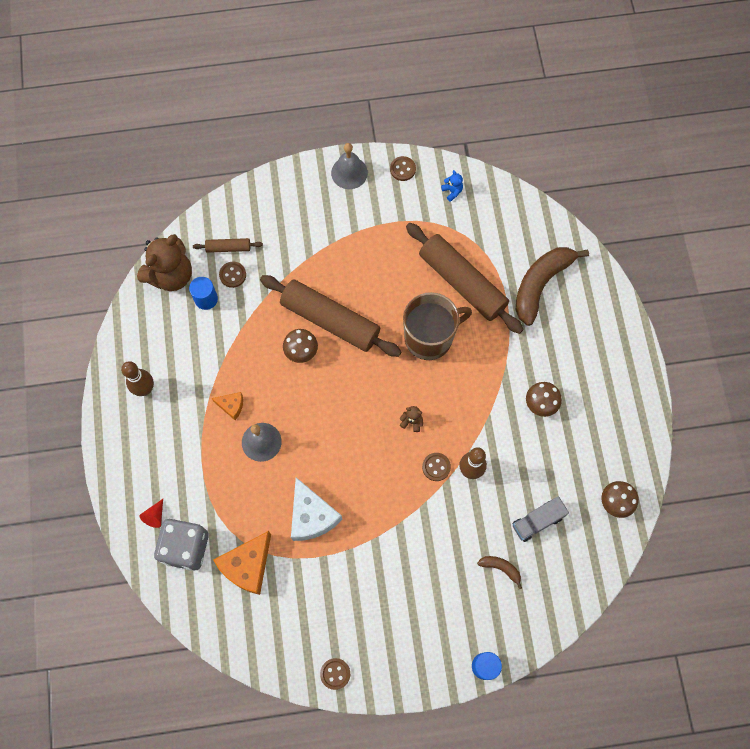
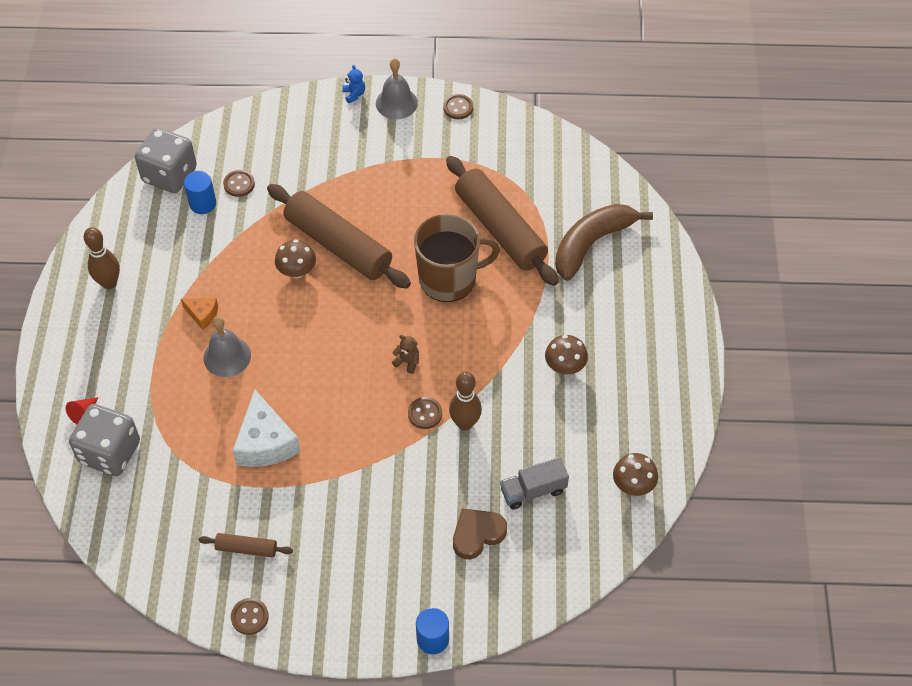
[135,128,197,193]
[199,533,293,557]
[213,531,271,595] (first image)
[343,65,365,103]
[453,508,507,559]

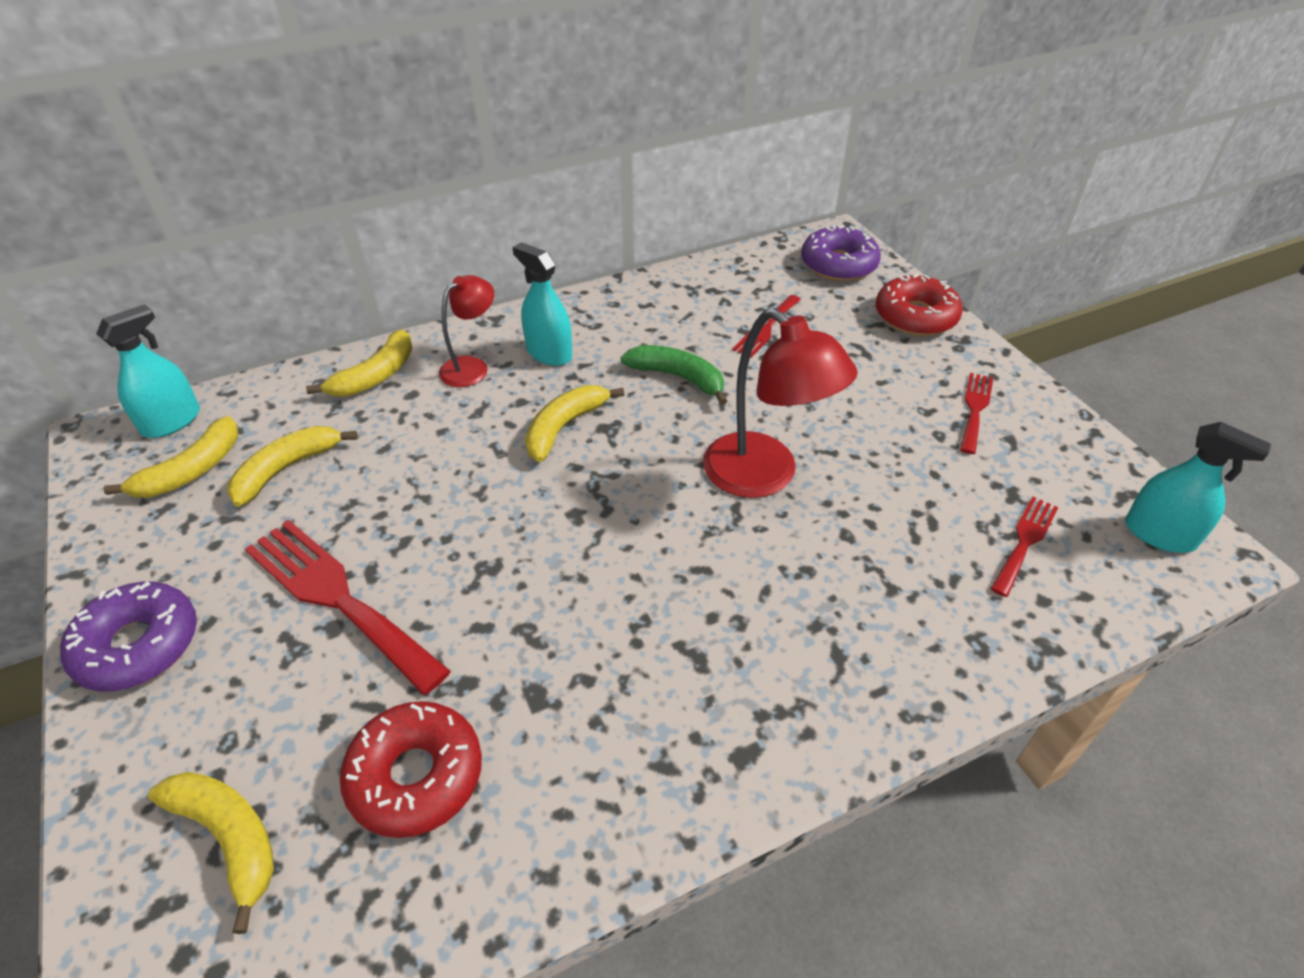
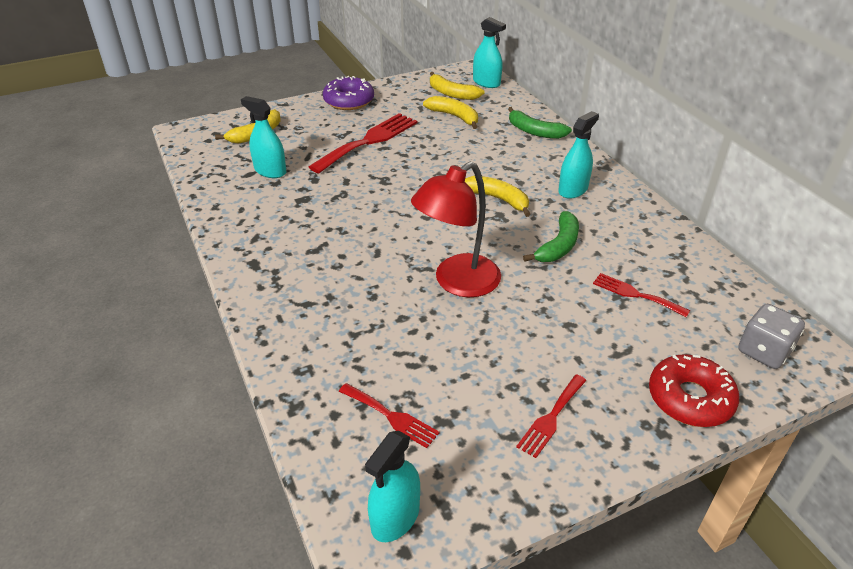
[508,107,572,139]
[241,96,286,178]
[439,275,494,387] (first image)
[738,304,805,369]
[516,374,587,458]

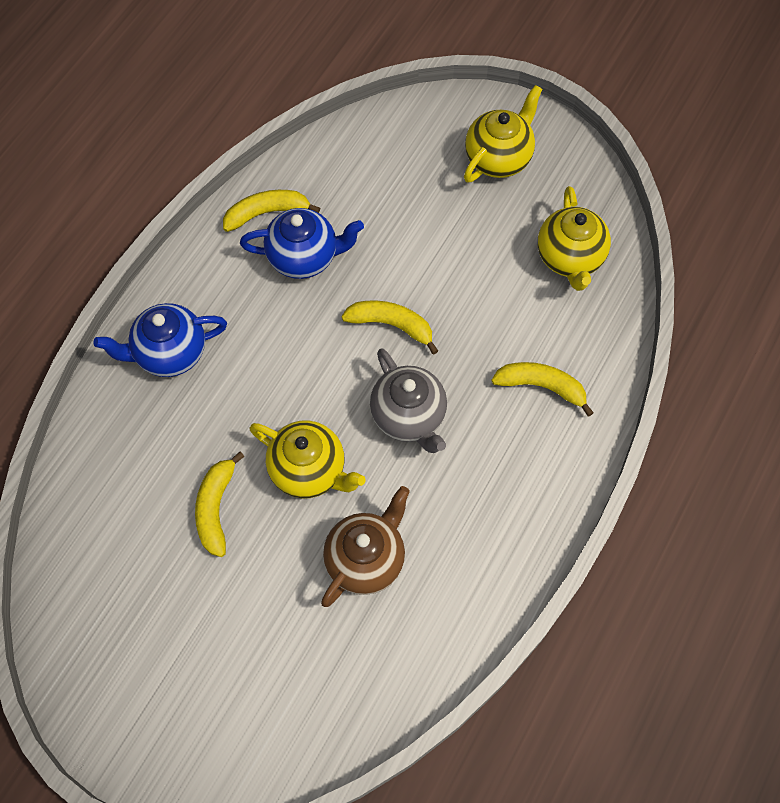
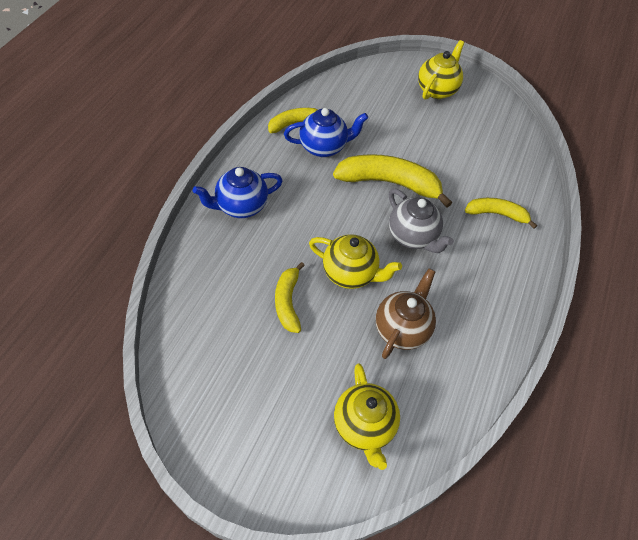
[333,154,452,208]
[334,363,400,470]

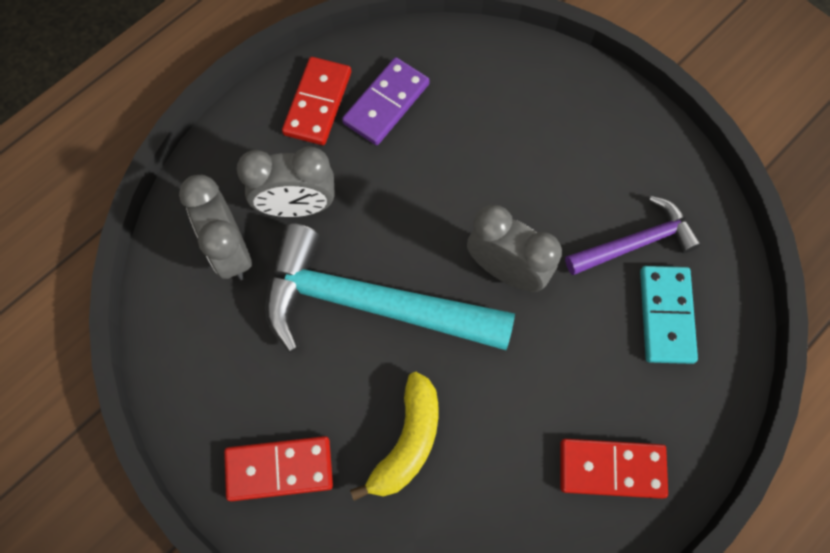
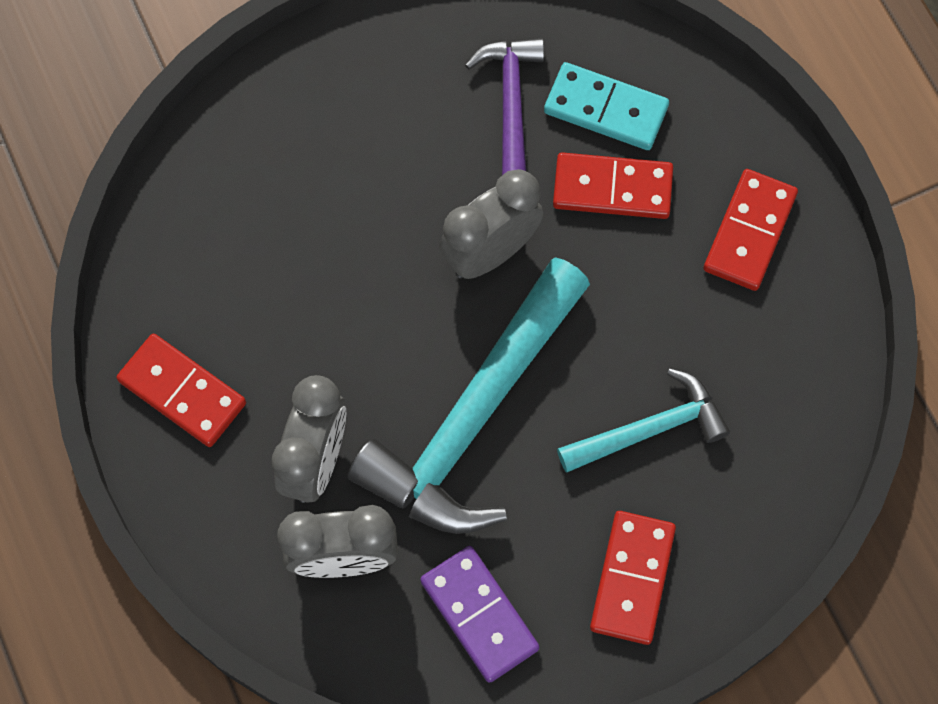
[420,546,539,683]
[557,368,730,472]
[553,152,673,219]

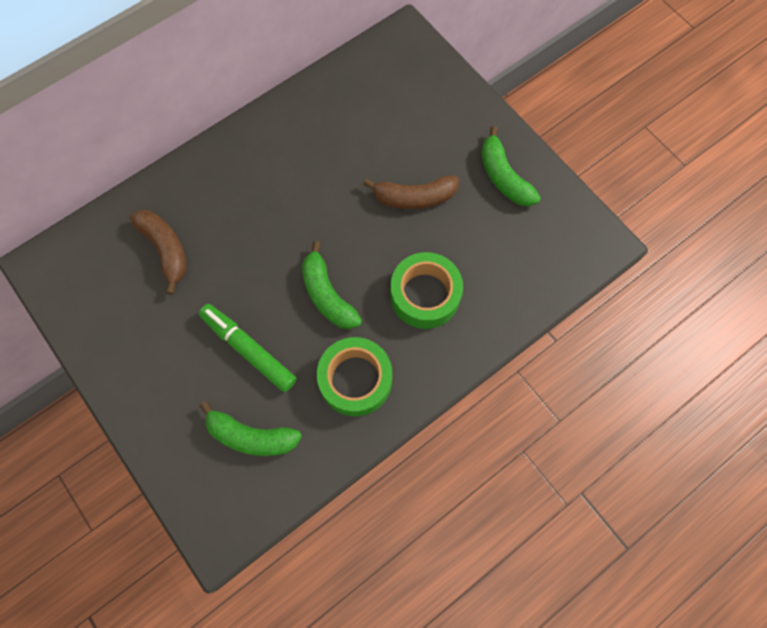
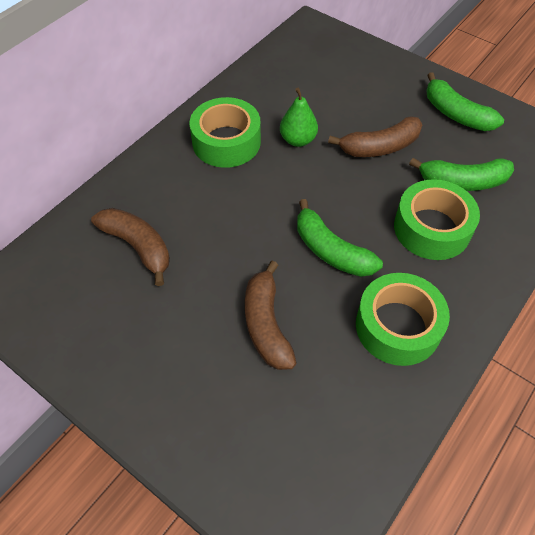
[245,261,297,370]
[409,158,514,191]
[189,97,261,168]
[280,87,318,147]

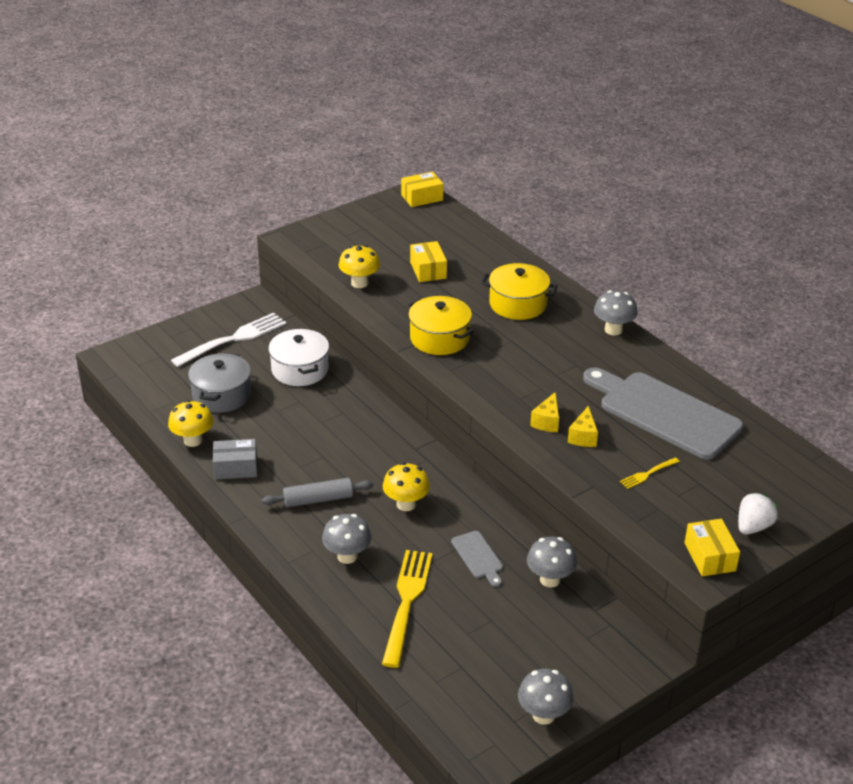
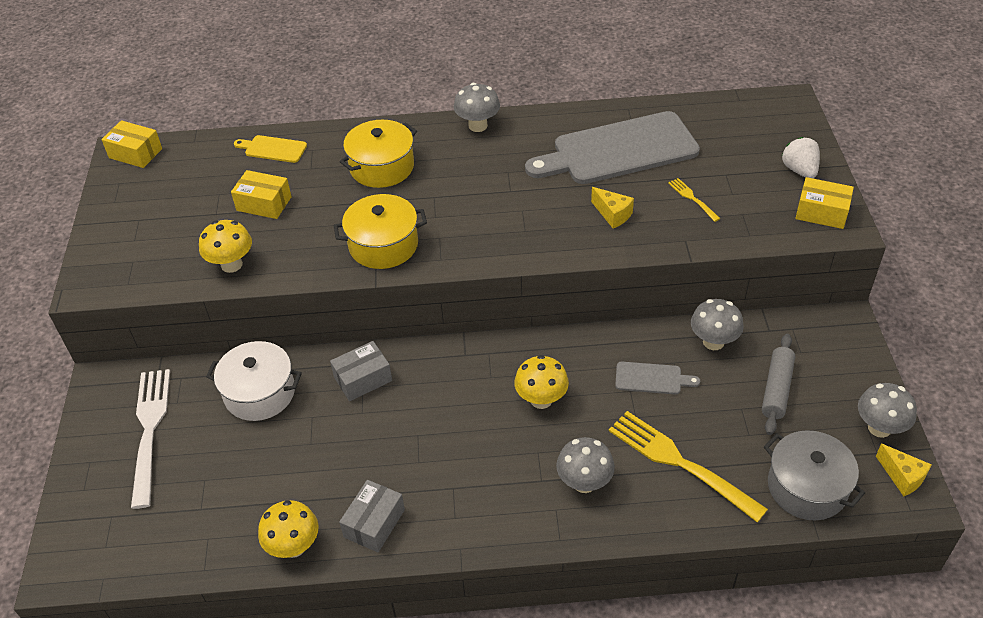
[764,430,865,520]
[762,334,795,435]
[101,120,162,168]
[876,443,932,496]
[668,178,720,222]
[234,135,307,163]
[330,341,392,401]

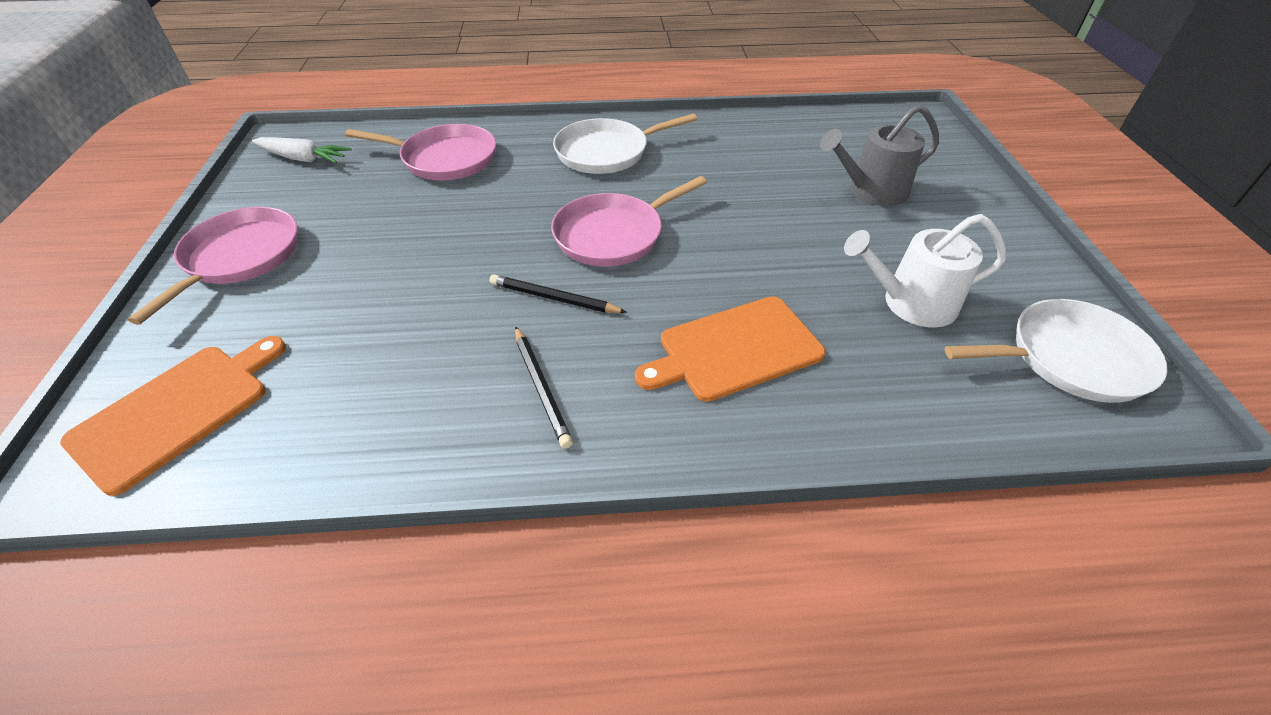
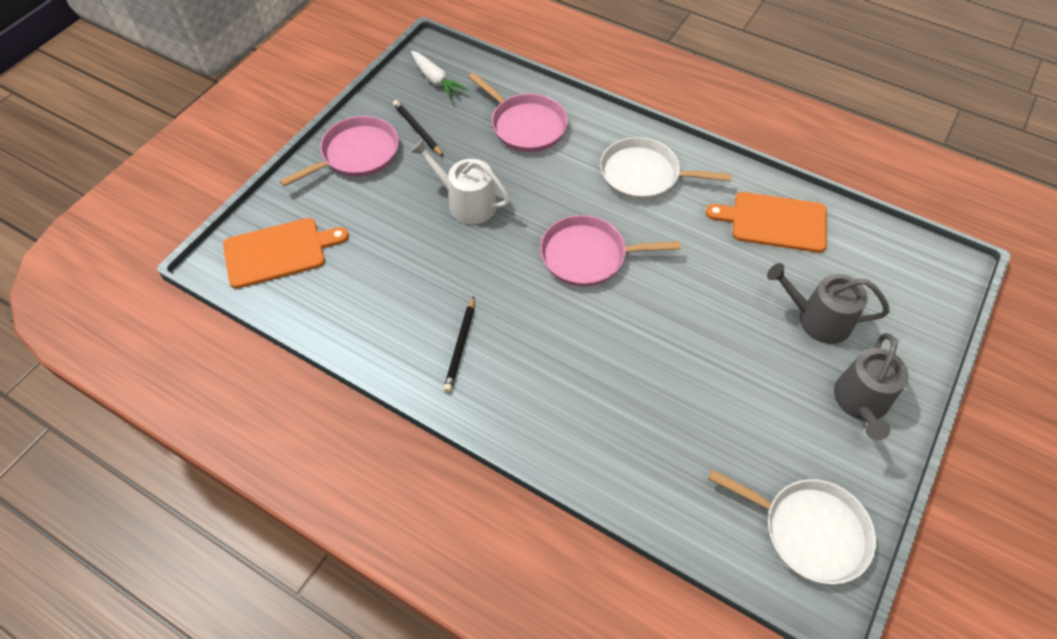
[393,100,444,157]
[706,192,827,253]
[411,139,510,224]
[834,333,909,441]

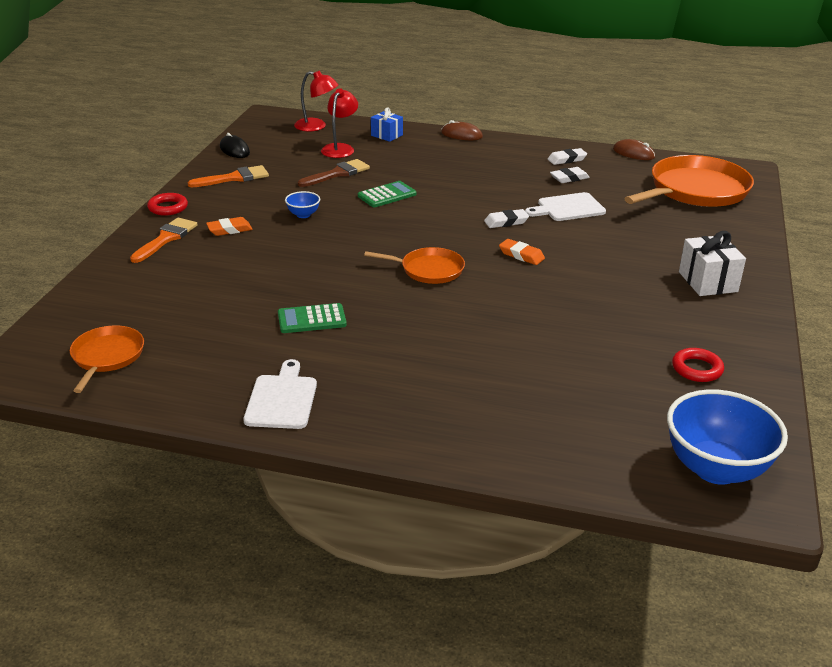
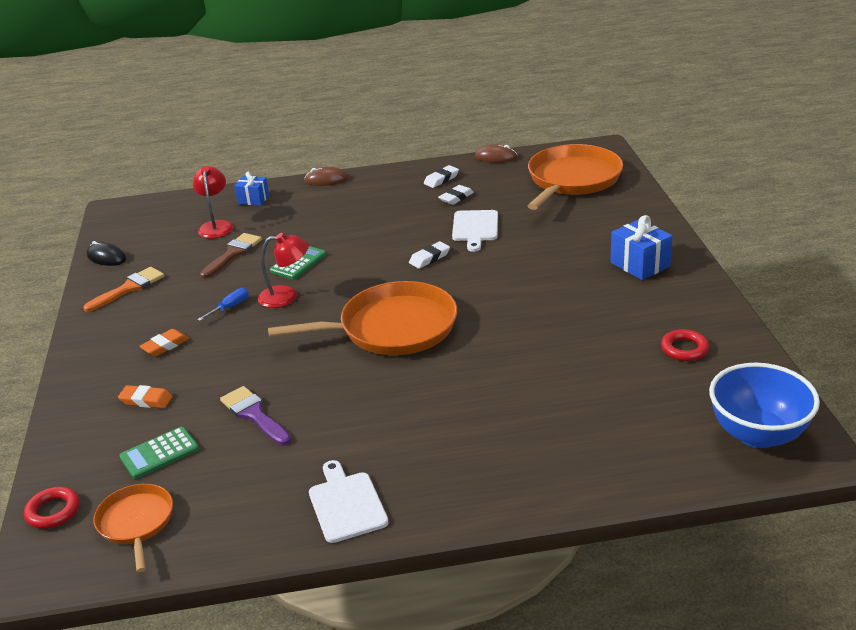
[130,218,198,263] (first image)
[24,487,80,529]
[119,427,199,479]
[197,288,249,321]
[258,233,309,308]
[268,281,457,355]
[118,385,173,408]
[452,210,498,252]
[610,215,673,280]
[220,386,291,446]

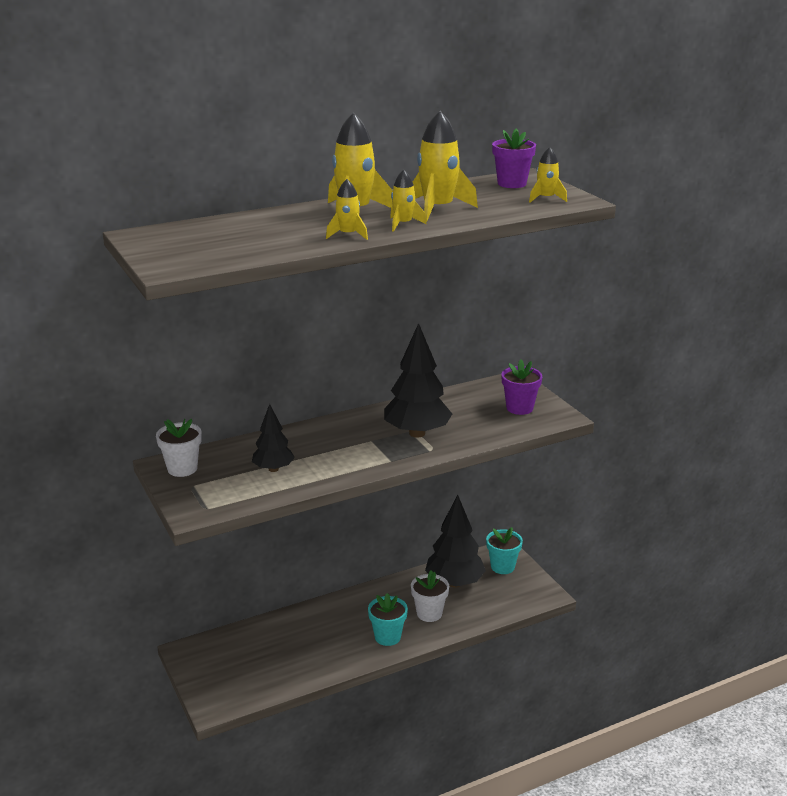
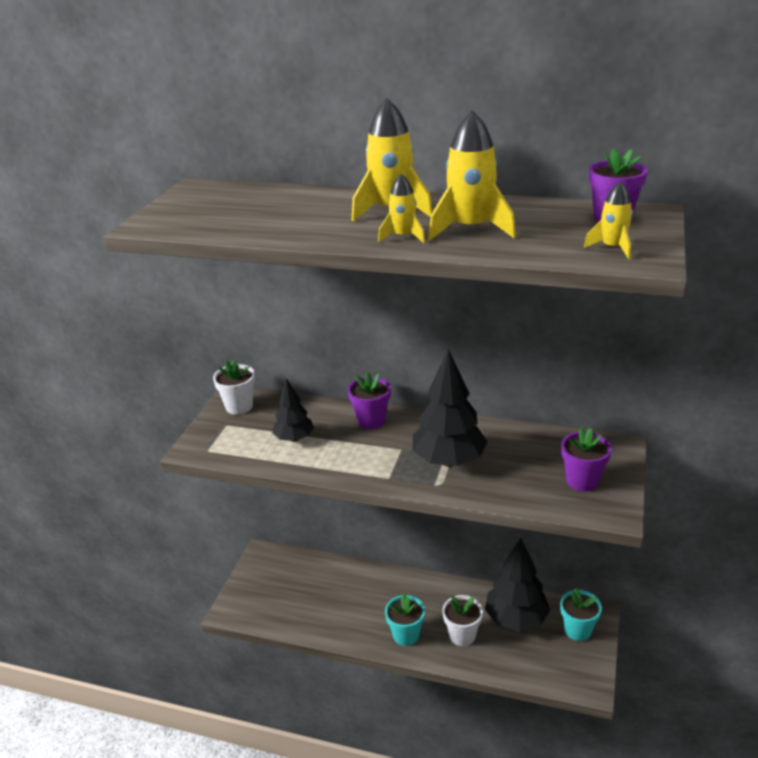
[326,179,368,240] (first image)
[348,372,391,429]

